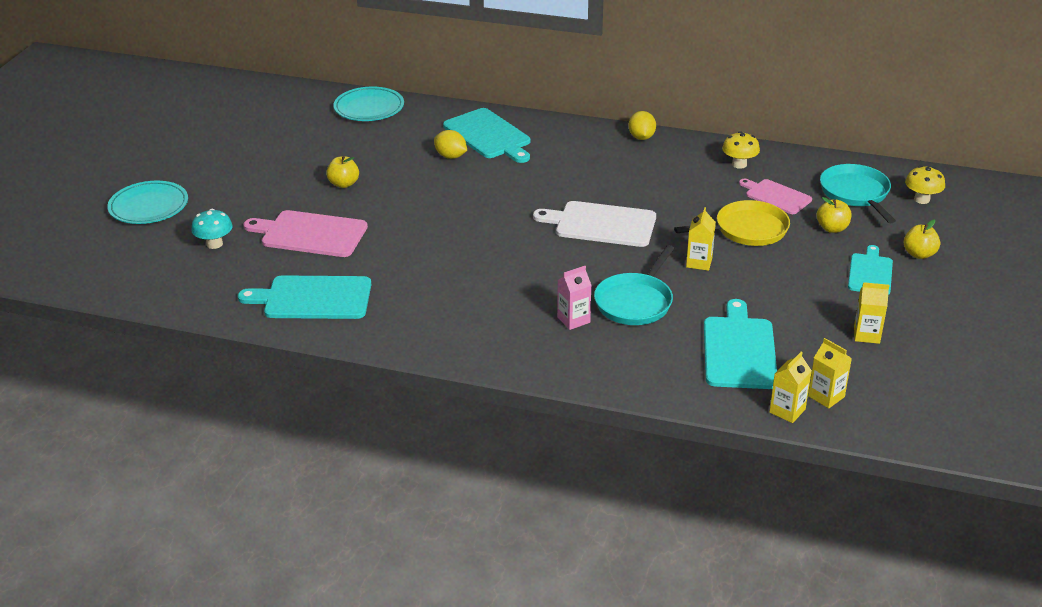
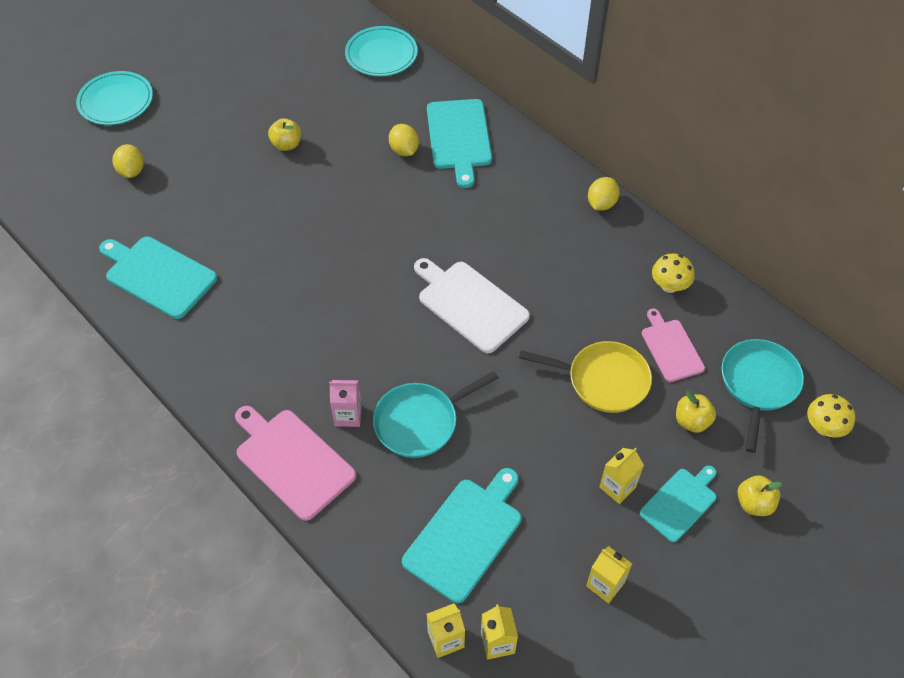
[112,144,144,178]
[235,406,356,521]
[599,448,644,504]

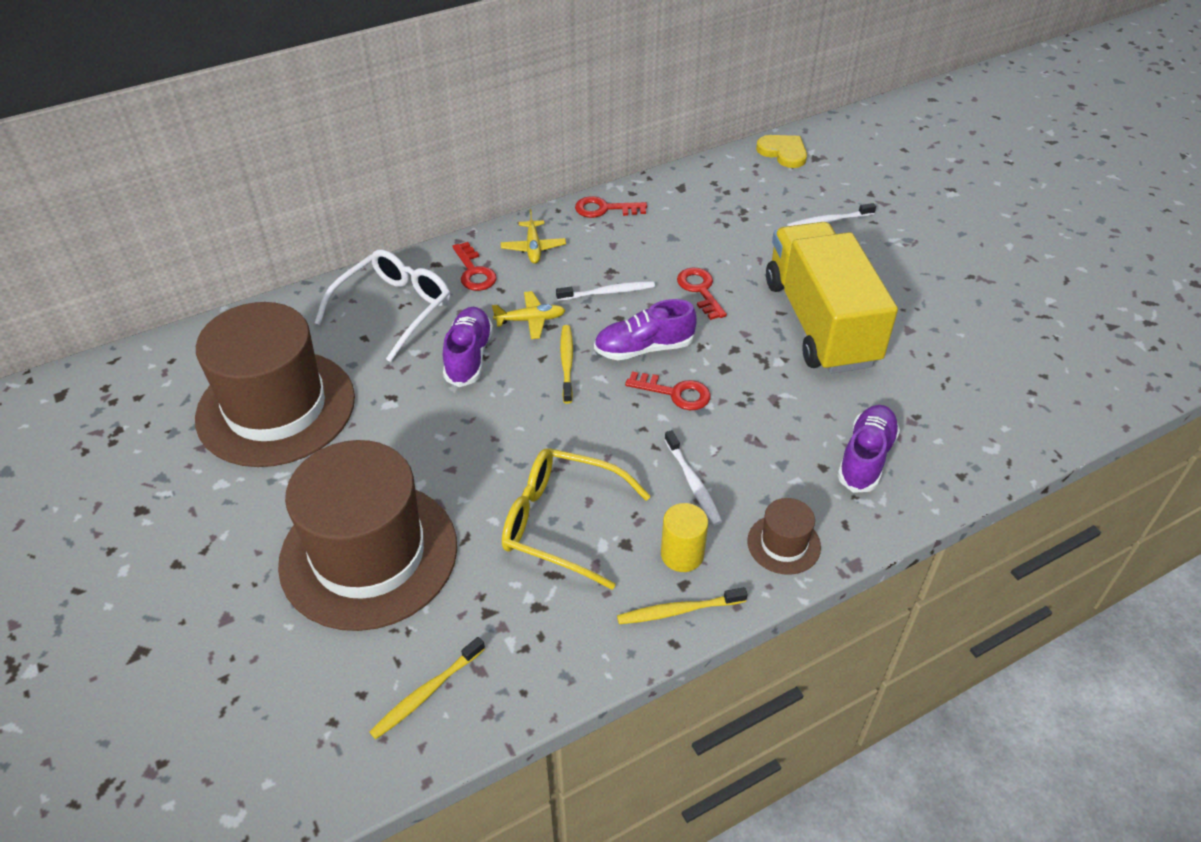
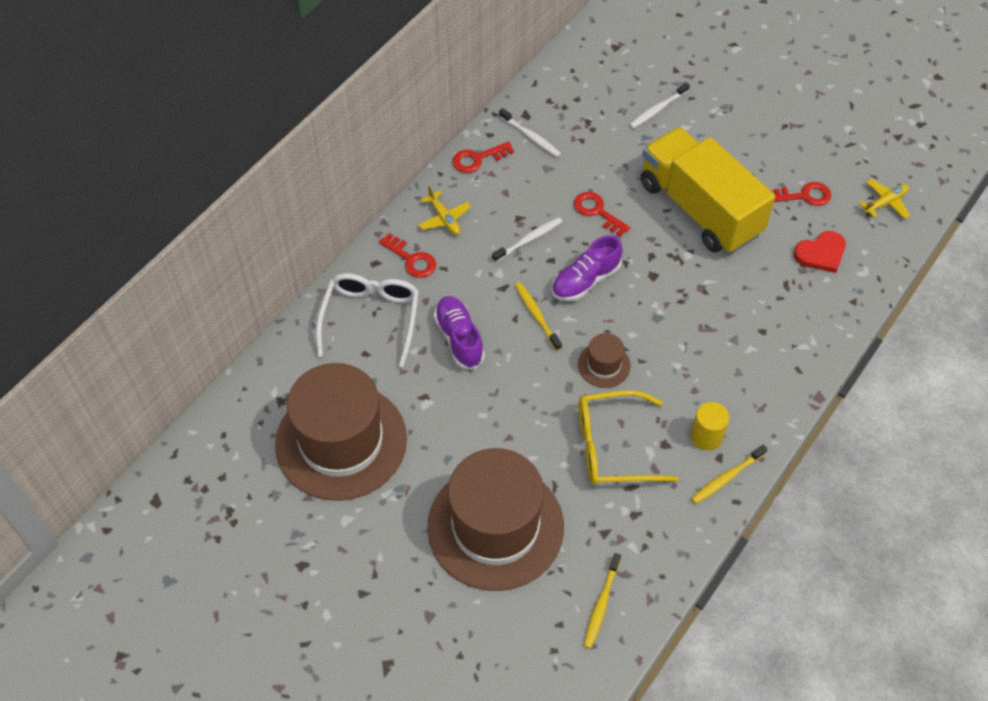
[859,179,910,219]
[770,182,831,206]
[499,108,561,158]
[578,333,631,388]
[756,135,807,168] (first image)
[837,405,900,493] (first image)
[794,231,846,273]

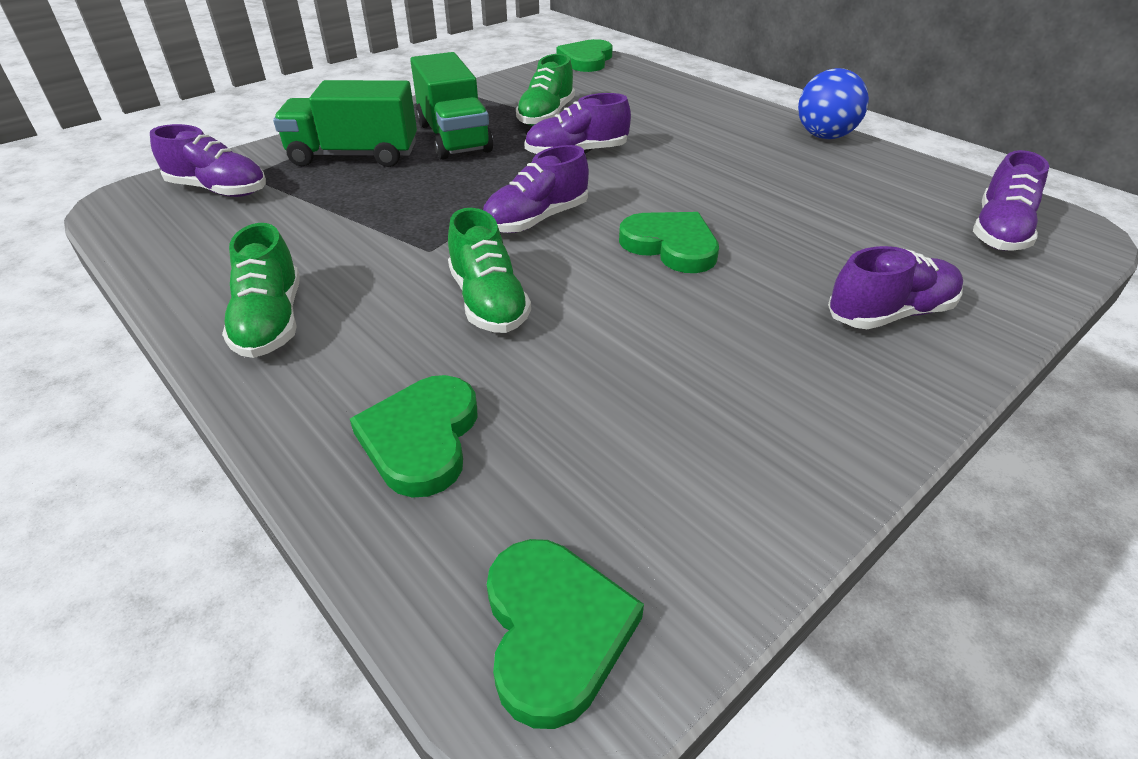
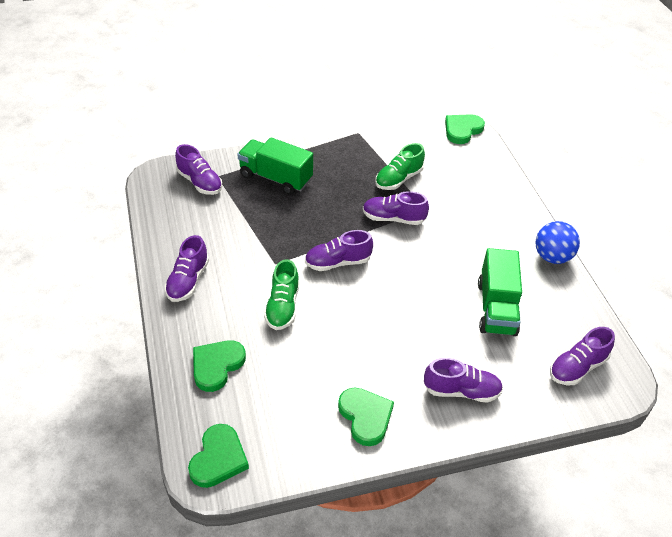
[165,235,209,302]
[478,248,522,336]
[338,387,394,446]

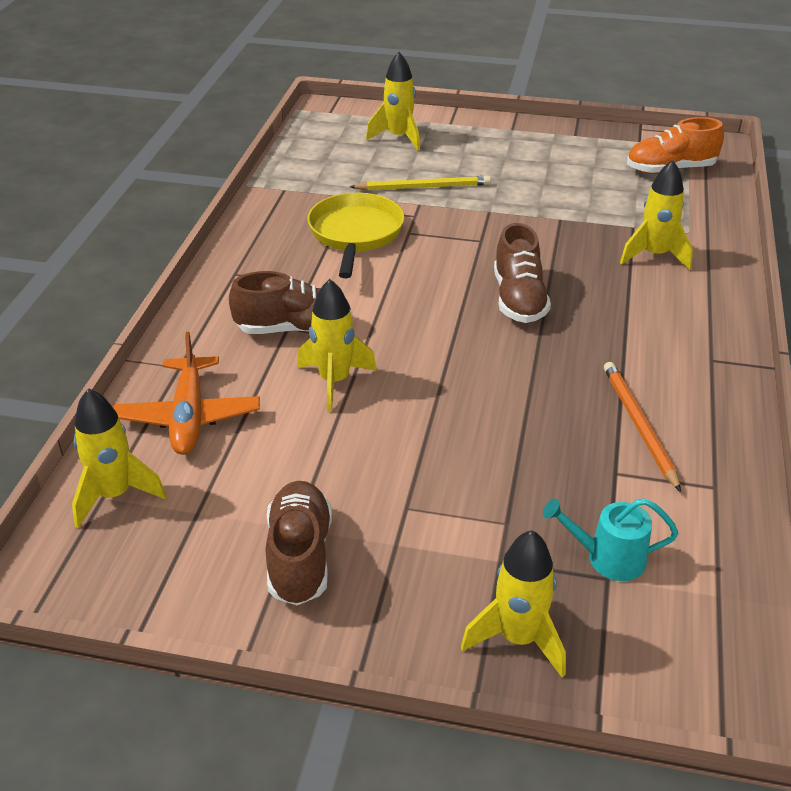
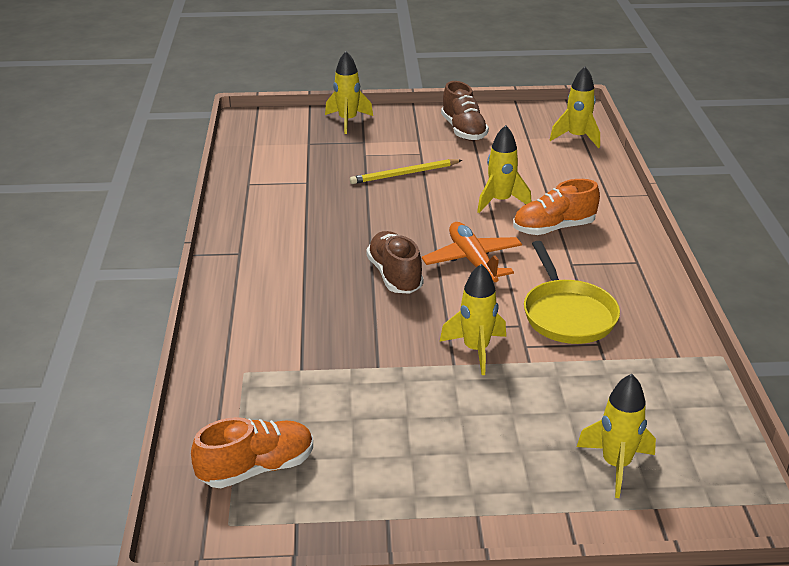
[422,222,522,282]
[513,179,600,235]
[350,159,462,184]
[543,498,678,581] (first image)
[604,362,681,492] (first image)
[440,264,506,375]

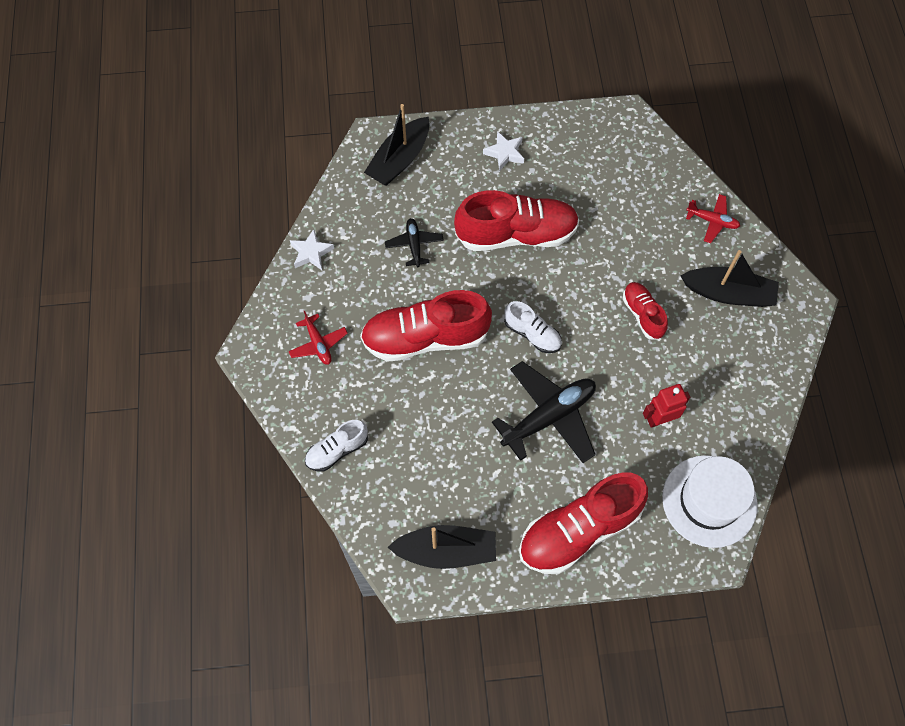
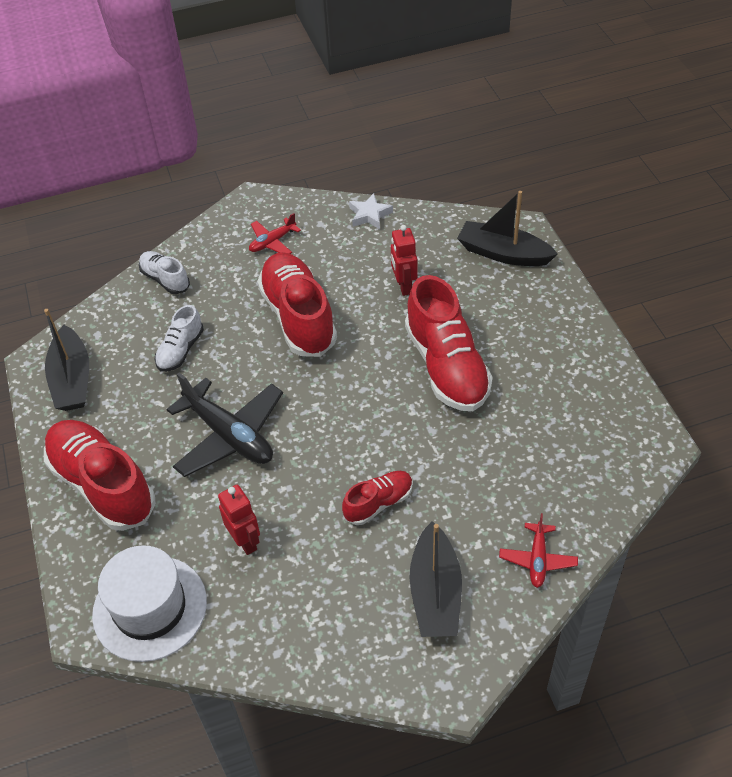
[391,225,417,296]
[483,131,524,171] (first image)
[155,305,204,372]

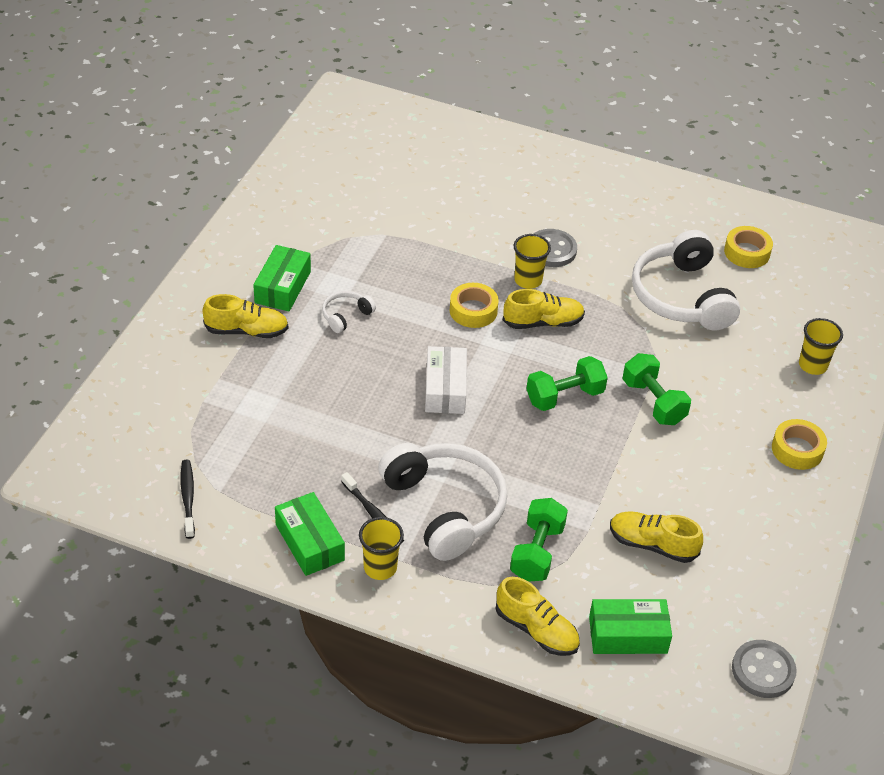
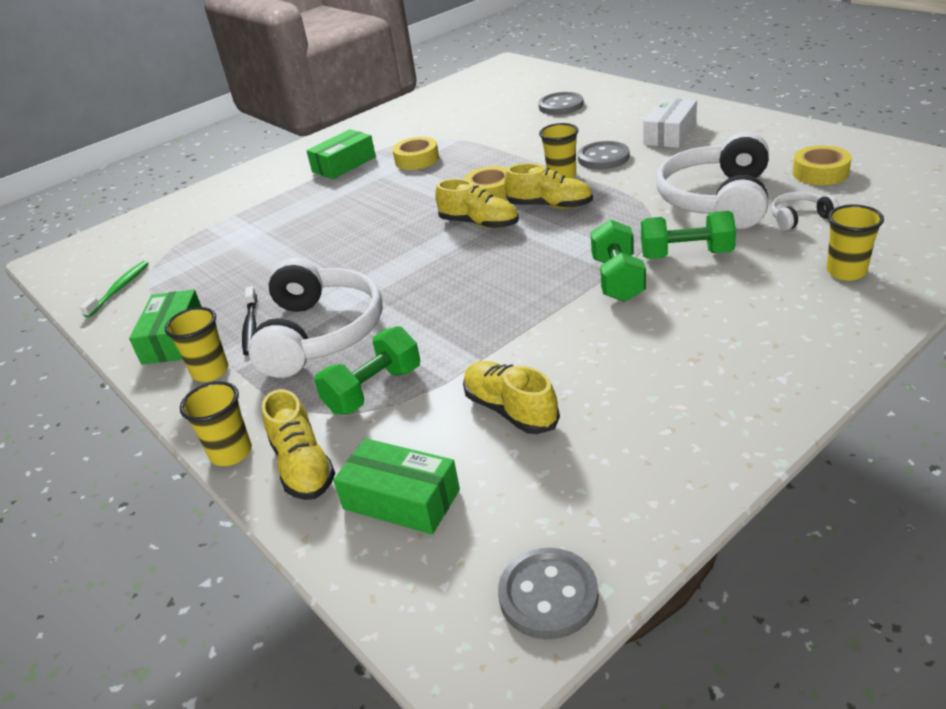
[80,261,149,318]
[435,179,519,229]
[771,192,839,230]
[643,98,697,148]
[641,211,736,259]
[392,137,439,170]
[180,381,252,466]
[538,92,583,115]

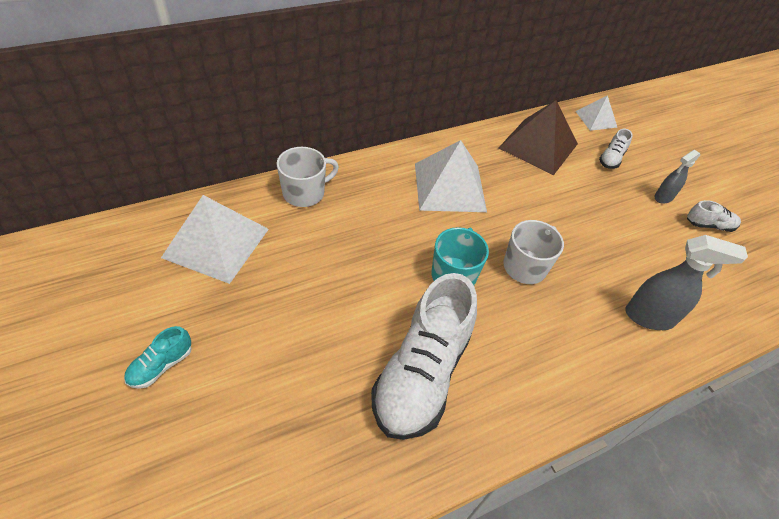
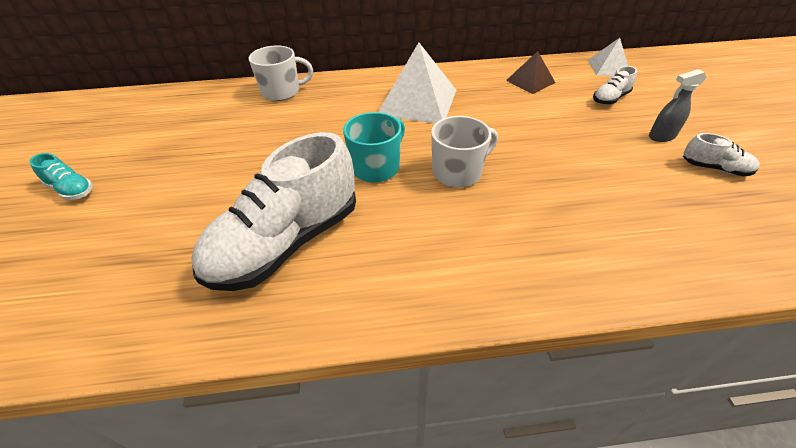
[29,153,93,200]
[161,195,269,284] (first image)
[506,51,555,94]
[625,235,748,330] (first image)

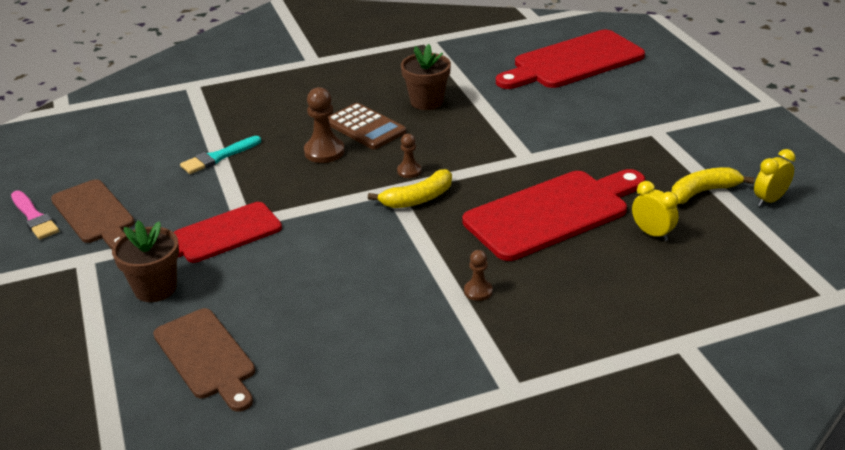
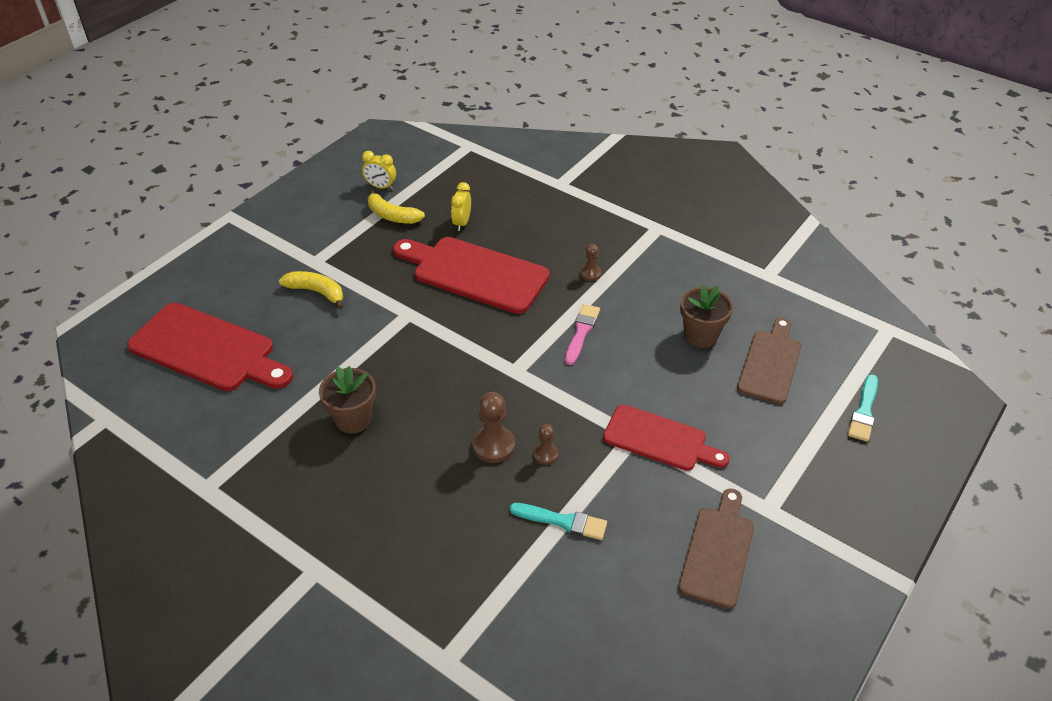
[565,304,600,365]
[680,284,733,348]
[328,103,406,149] (first image)
[279,271,343,310]
[533,424,558,465]
[848,374,878,442]

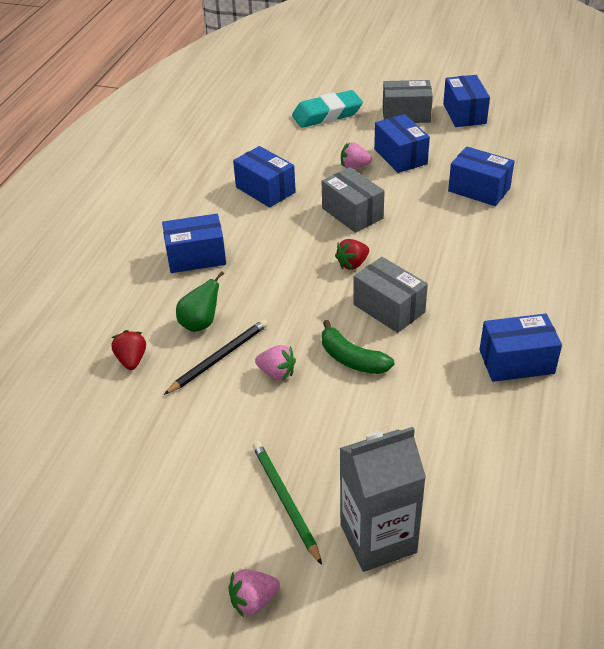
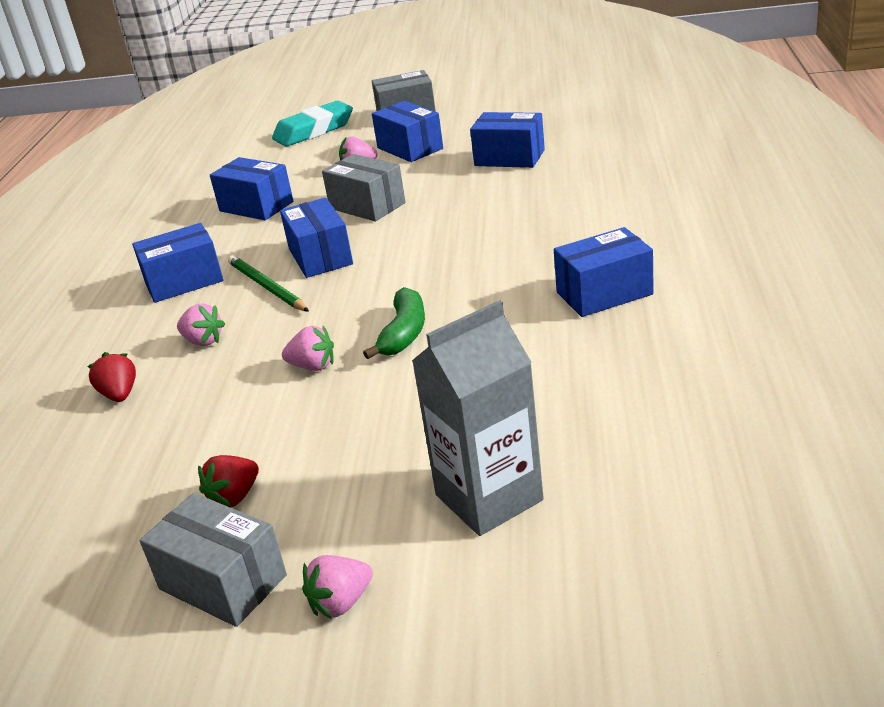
[164,319,268,395] (first image)
[177,303,225,346]
[228,255,309,312]
[363,287,425,359]
[198,455,259,507]
[140,493,287,627]
[280,198,353,278]

